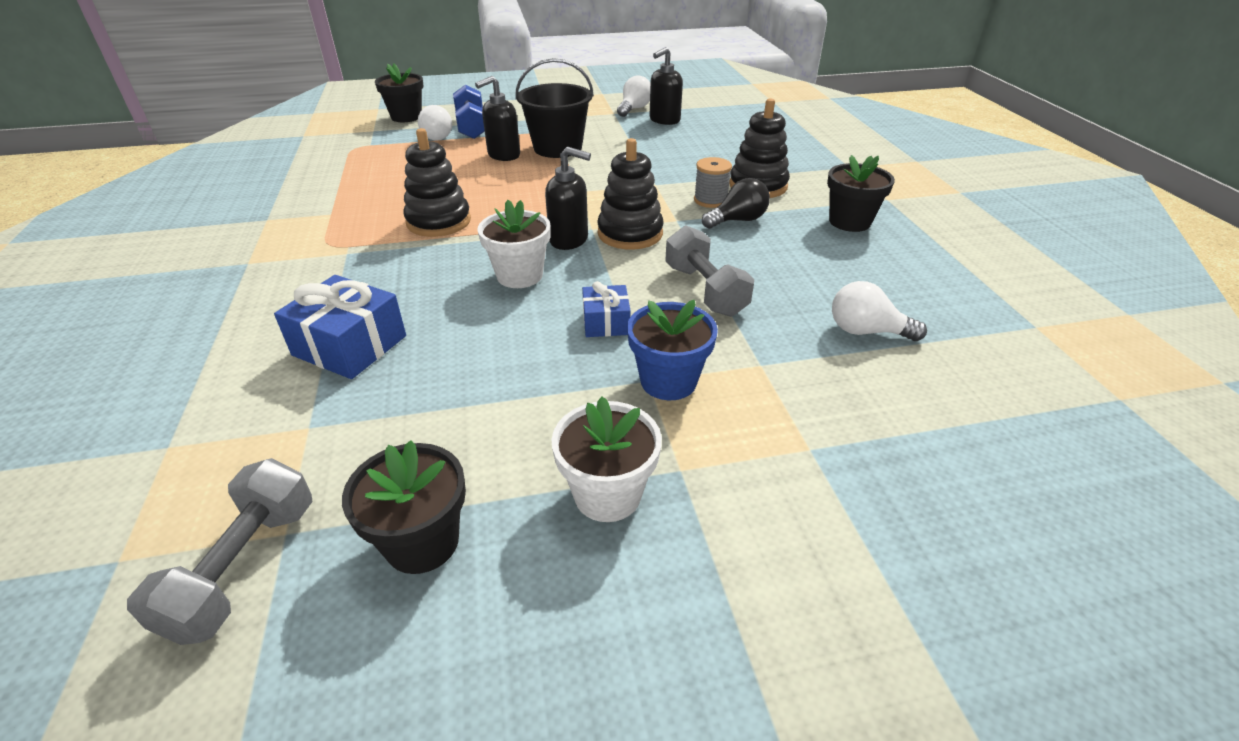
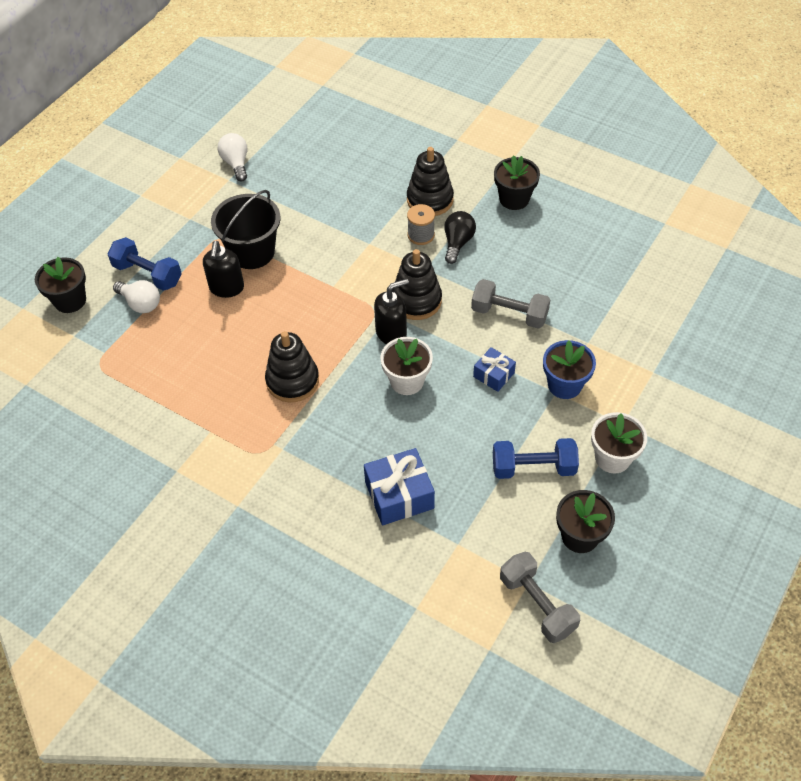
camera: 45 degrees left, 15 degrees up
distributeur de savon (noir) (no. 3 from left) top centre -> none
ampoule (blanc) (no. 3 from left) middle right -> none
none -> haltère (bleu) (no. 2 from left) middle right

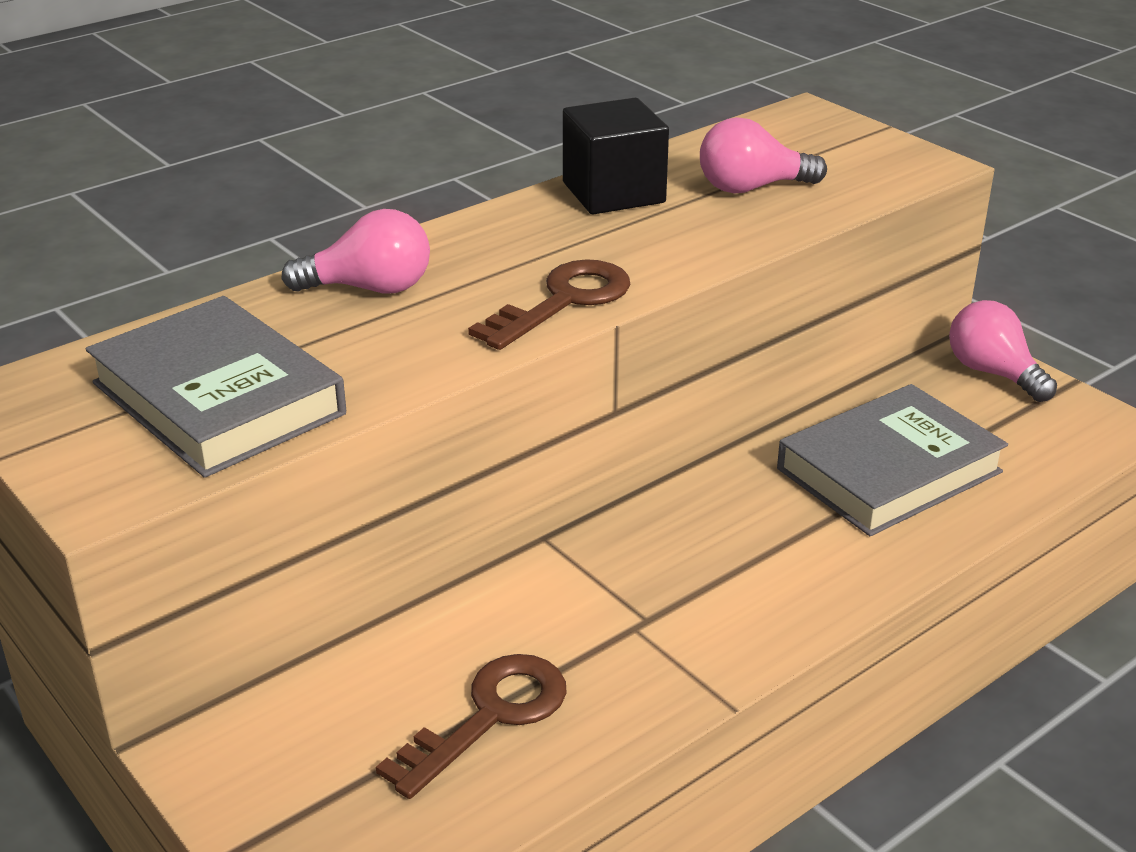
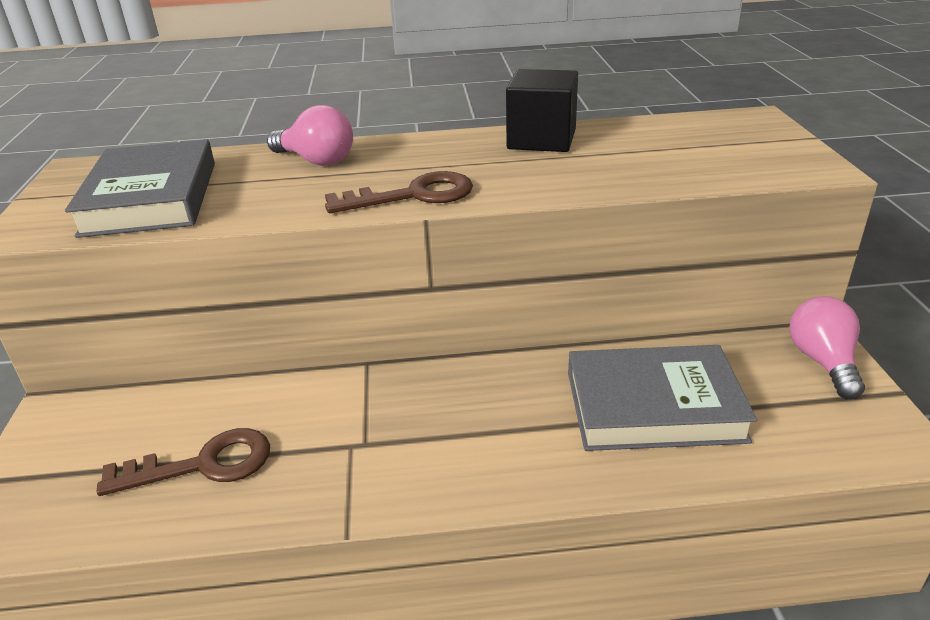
camera: 35 degrees right, 0 degrees up
ampoule (rose) (no. 2 from left) top right -> none

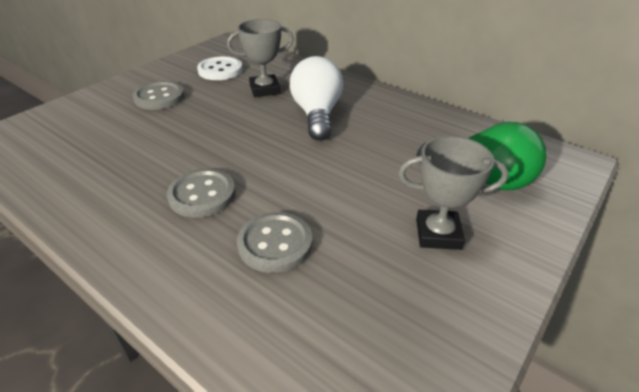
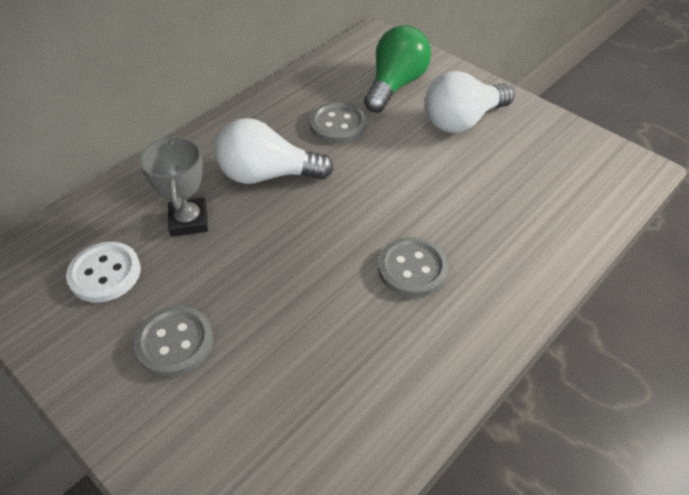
camera: 85 degrees left, 10 degrees up
trophée (gris) (no. 2 from left) middle right -> ampoule (blanc) (no. 2 from left) top right
bouton (gris) (no. 3 from left in the first image) centre -> bouton (gris) (no. 2 from left) top centre, shifted

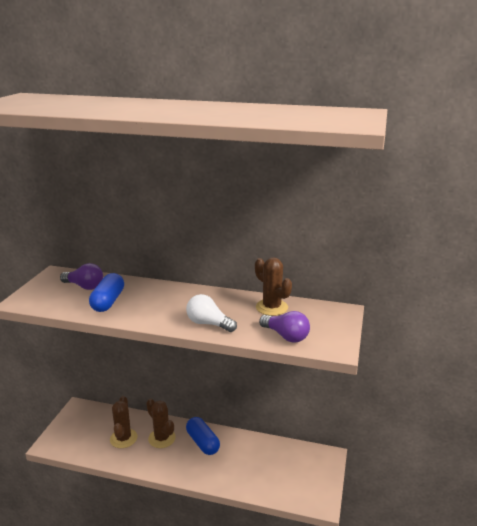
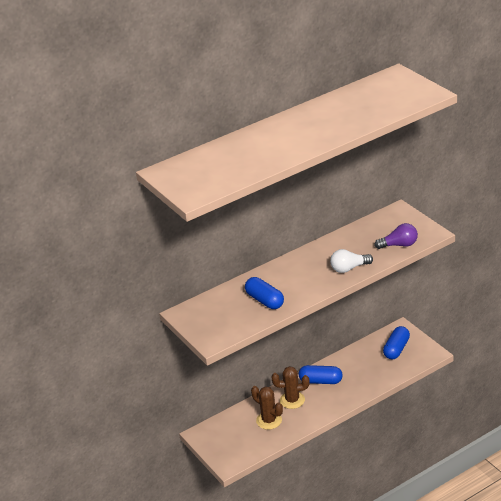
camera: 45 degrees left, 10 degrees up
cactus (marron) (no. 3 from left) centre -> none
ampoule (violet) (no. 1 from left) middle left -> none
none -> gélule (bleu) (no. 3 from left) bottom right

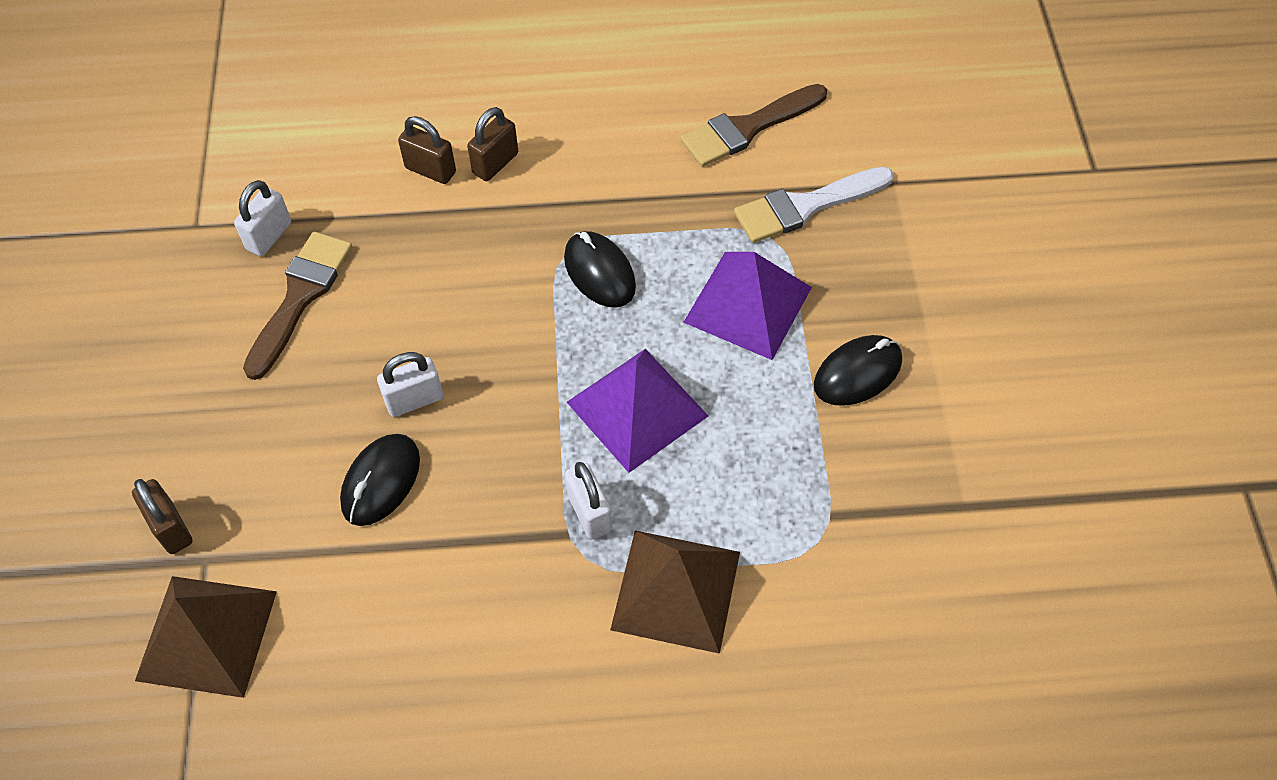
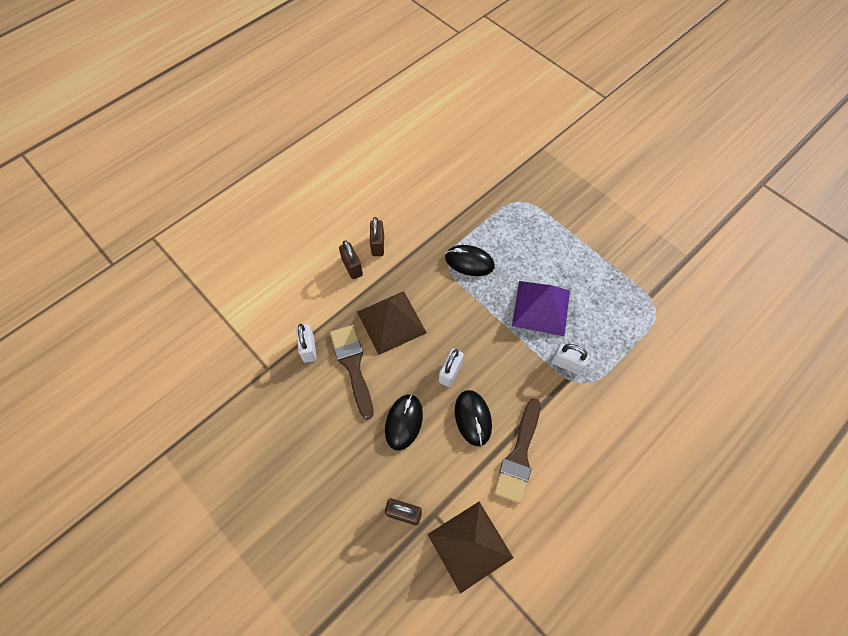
camera: 40 degrees left, 5 degrees up
pinceau (marron) (no. 2 from left) top centre -> pinceau (marron) (no. 2 from left) bottom centre, shifted
cadenas (marron) (no. 2 from left in the first image) top centre -> cadenas (marron) (no. 1 from left) centre, 75 degrees clockwise
pinceau (blanc) top centre -> none
pyramide (violet) (no. 2 from left) centre -> none
souris (noir) (no. 3 from left in the first image) middle right -> souris (noir) (no. 1 from left) centre, shifted
pyramide (marron) (no. 2 from left in the first image) bottom centre -> pyramide (marron) (no. 1 from left) centre, shifted

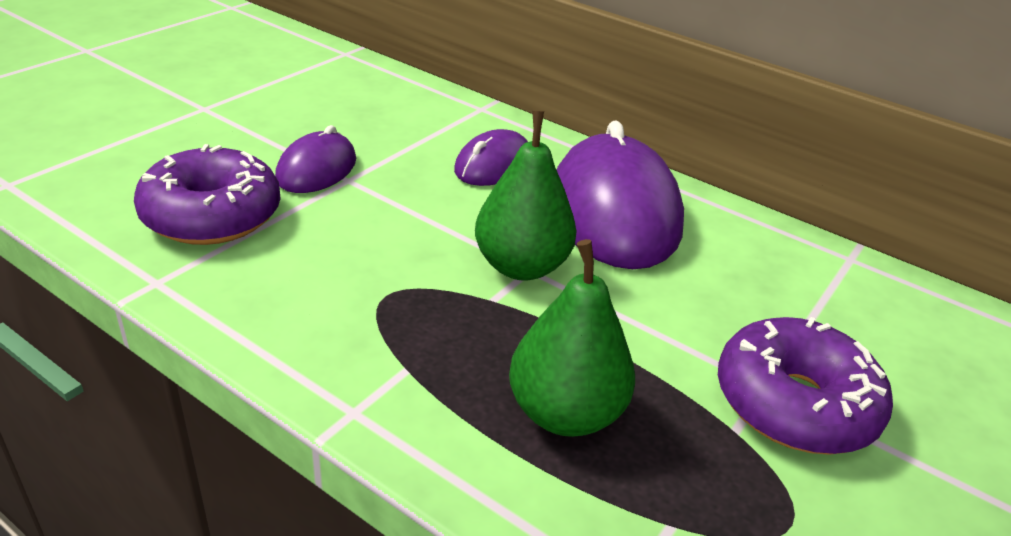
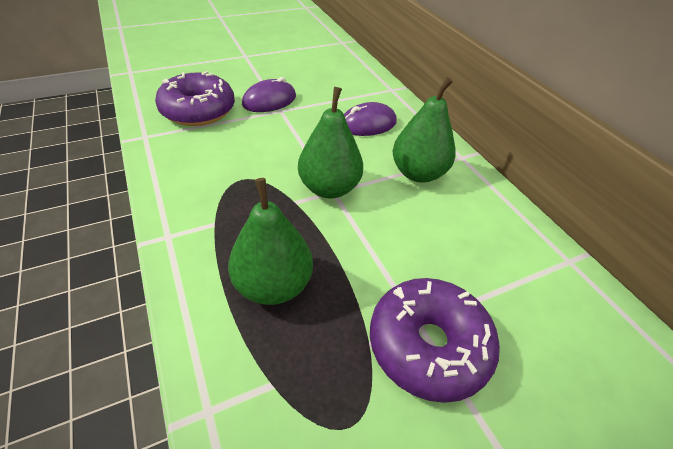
camera: 30 degrees right, 10 degrees up
souris (violet) (no. 3 from left) centre -> poire (vert) (no. 3 from left) top centre

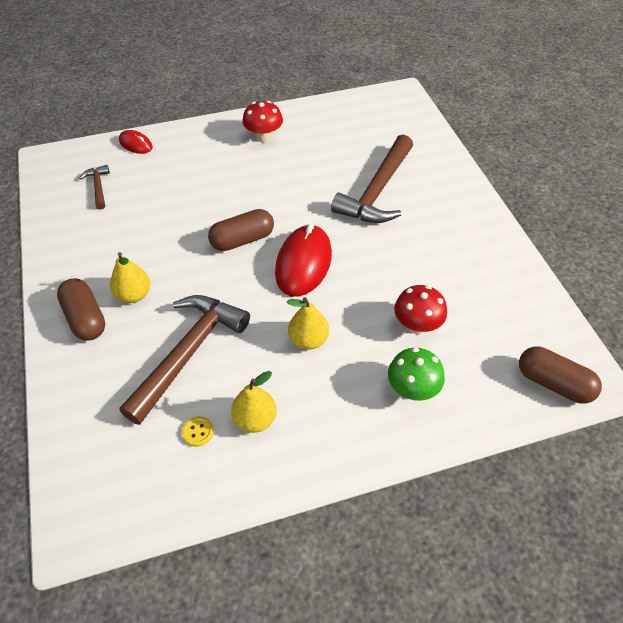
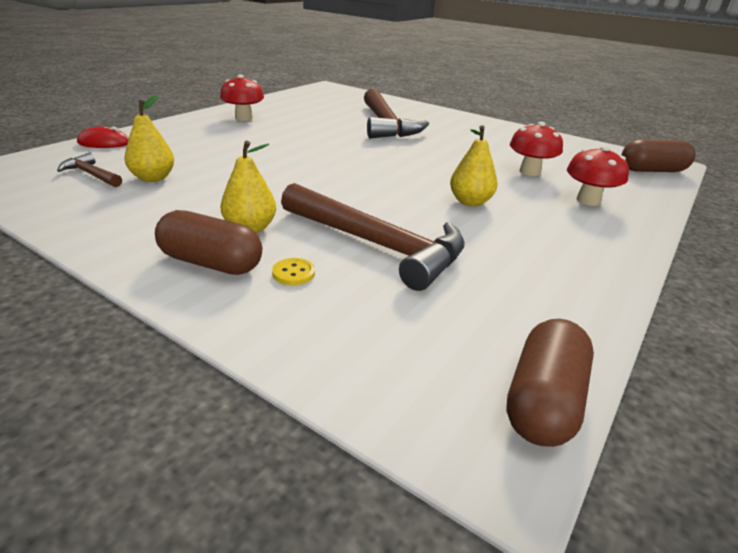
camera: 40 degrees left, 20 degrees down
gélule (marron) (no. 2 from left) centre -> gélule (marron) (no. 2 from left) bottom right, shifted
souris (rouge) (no. 2 from left) centre -> none
marteau (marron) (no. 2 from left) middle left -> marteau (marron) (no. 2 from left) centre, 135 degrees clockwise
champignon (vert) middle right -> champignon (rouge) (no. 3 from left) top right
poire (jaune) (no. 2 from left in the first image) centre -> poire (jaune) (no. 1 from left) top left, shifted
bouton (jaune) bottom left -> bouton (jaune) centre, shifted

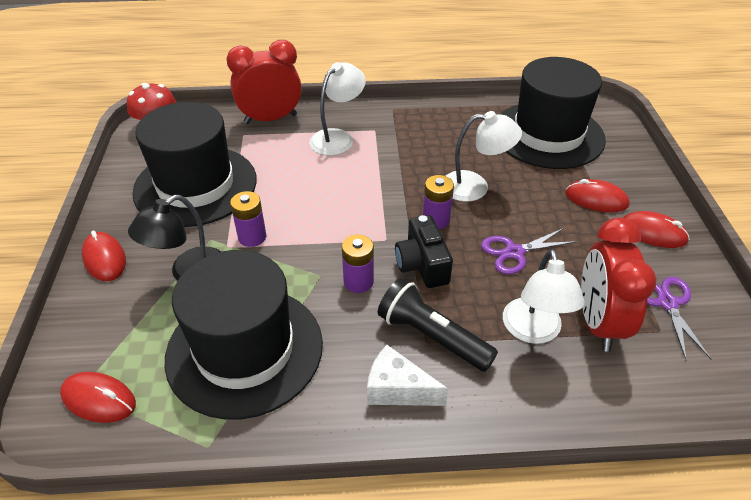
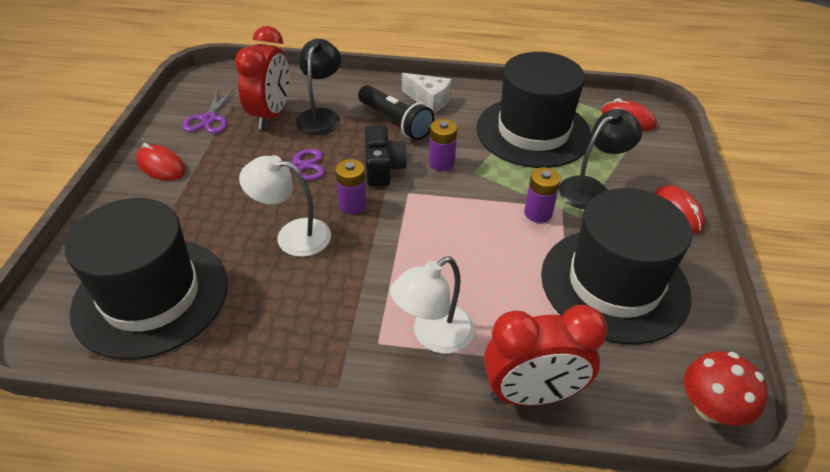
camera: 170 degrees left, 0 degrees up
souris (rouge) (no. 3 from left) middle right -> none
lampe (blanc) (no. 3 from left) middle right -> lampe (noir) (no. 1 from left) top centre

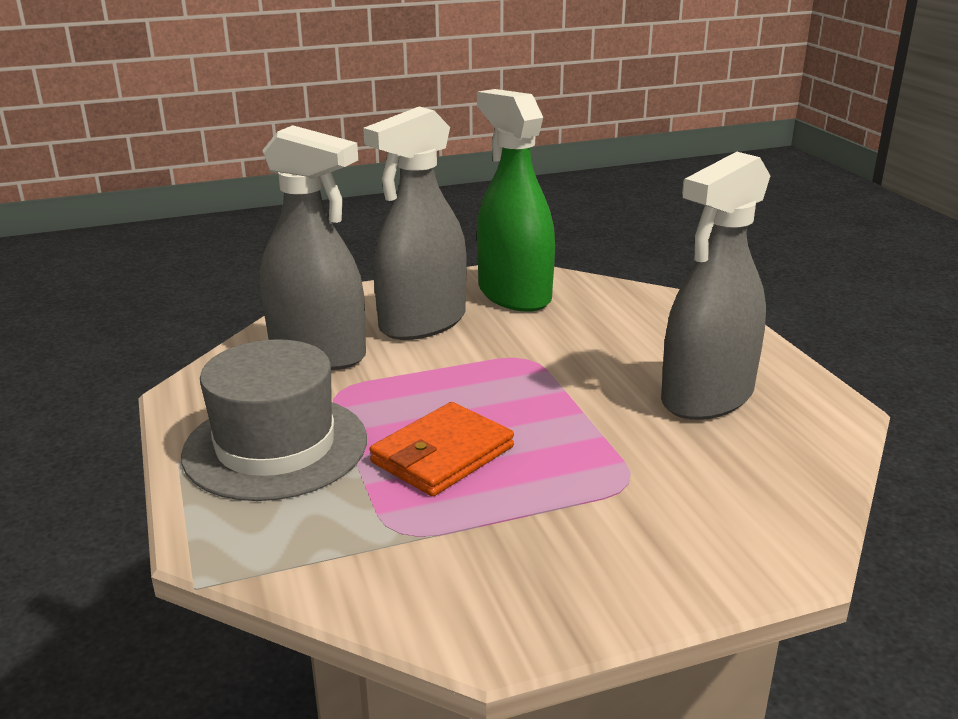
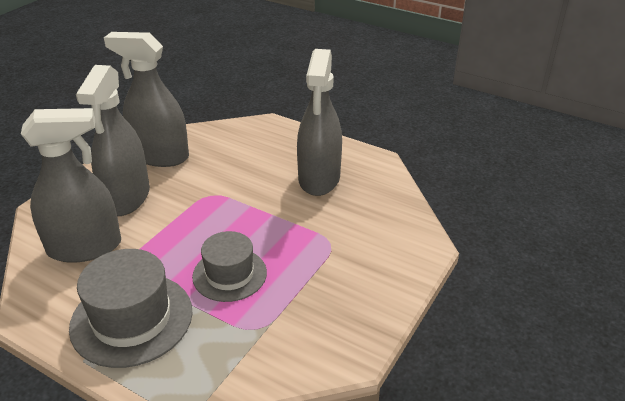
camera: 40 degrees left, 10 degrees up
vaporisateur (vert) top centre -> vaporisateur (gris) (no. 3 from left) top left
portefeuille (orange) centre -> chapeau (gris) (no. 2 from left) centre

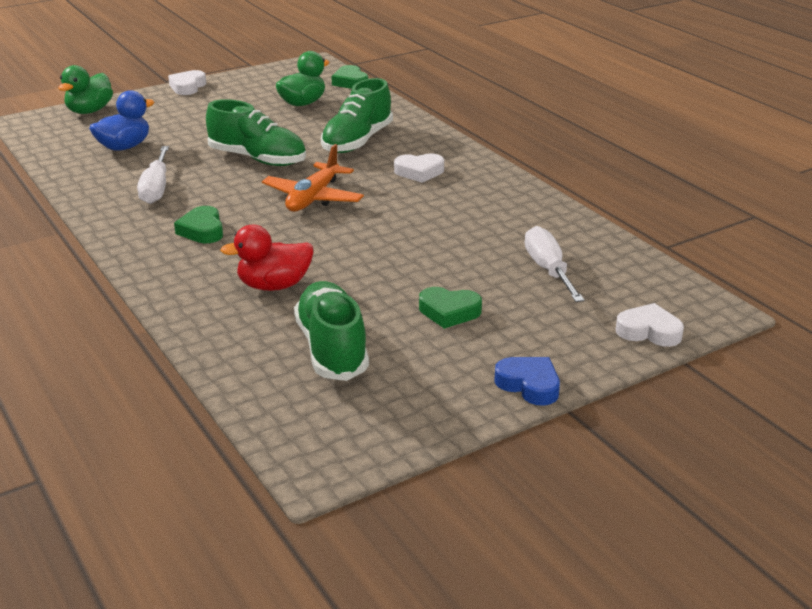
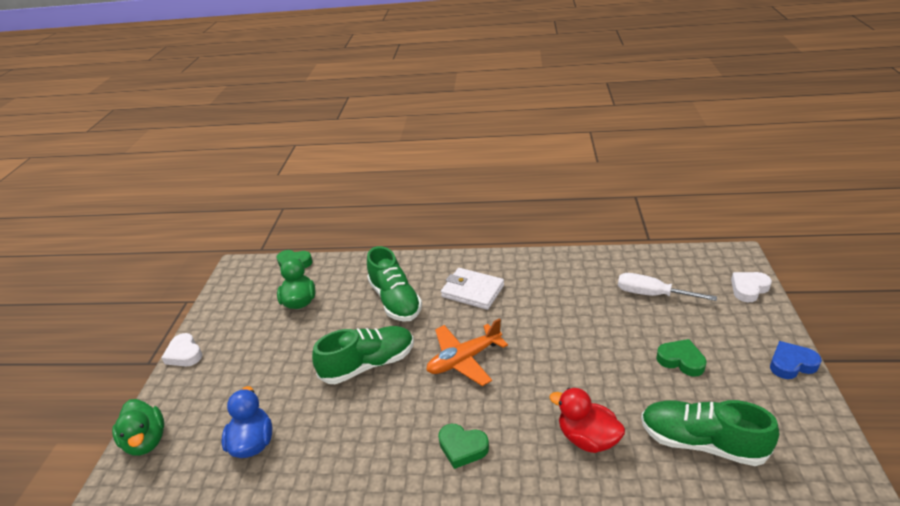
camera: 50 degrees left, 5 degrees up
avion (orange) top centre -> avion (orange) bottom centre, 90 degrees clockwise
tournevis (blanc) (no. 1 from left) top left -> none
cœur (blanc) (no. 2 from left) top centre -> portefeuille (blanc) centre
canard (rouge) middle left -> canard (rouge) bottom centre, 105 degrees clockwise
cœur (vert) (no. 3 from left) centre -> cœur (vert) (no. 3 from left) bottom right, 105 degrees counterclockwise

